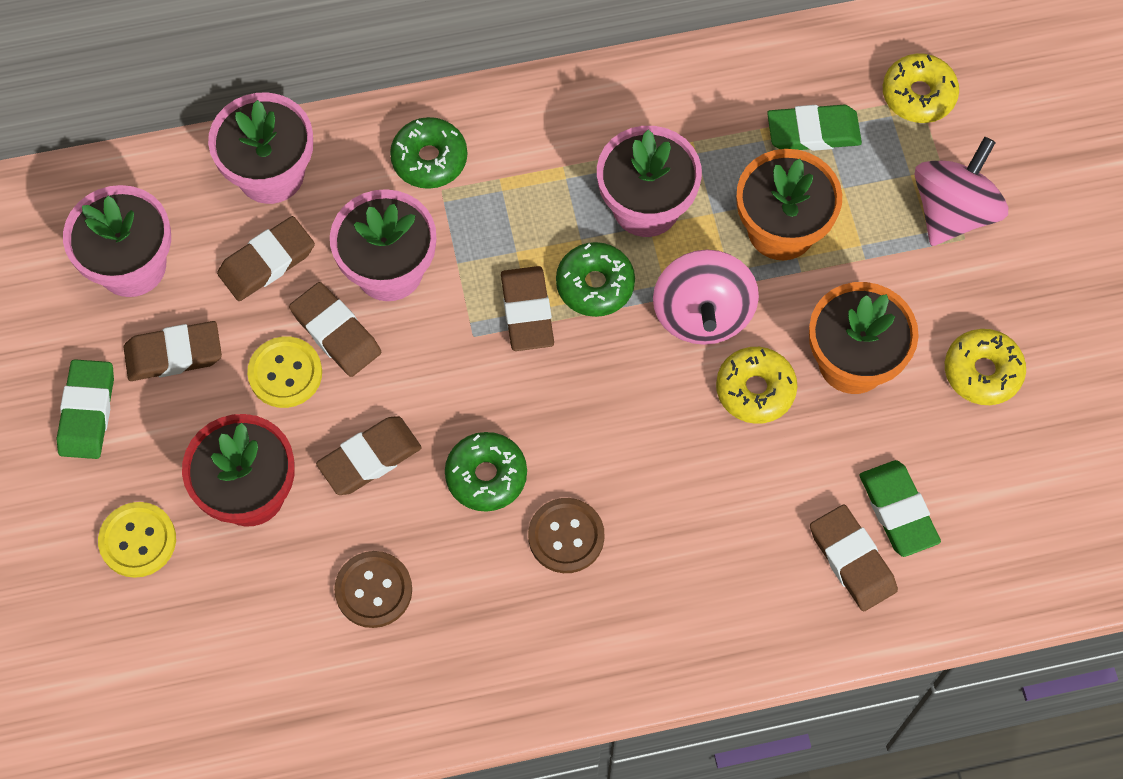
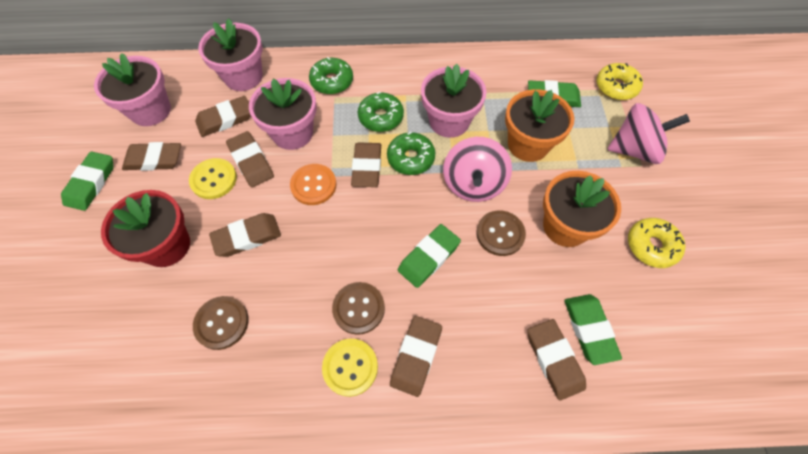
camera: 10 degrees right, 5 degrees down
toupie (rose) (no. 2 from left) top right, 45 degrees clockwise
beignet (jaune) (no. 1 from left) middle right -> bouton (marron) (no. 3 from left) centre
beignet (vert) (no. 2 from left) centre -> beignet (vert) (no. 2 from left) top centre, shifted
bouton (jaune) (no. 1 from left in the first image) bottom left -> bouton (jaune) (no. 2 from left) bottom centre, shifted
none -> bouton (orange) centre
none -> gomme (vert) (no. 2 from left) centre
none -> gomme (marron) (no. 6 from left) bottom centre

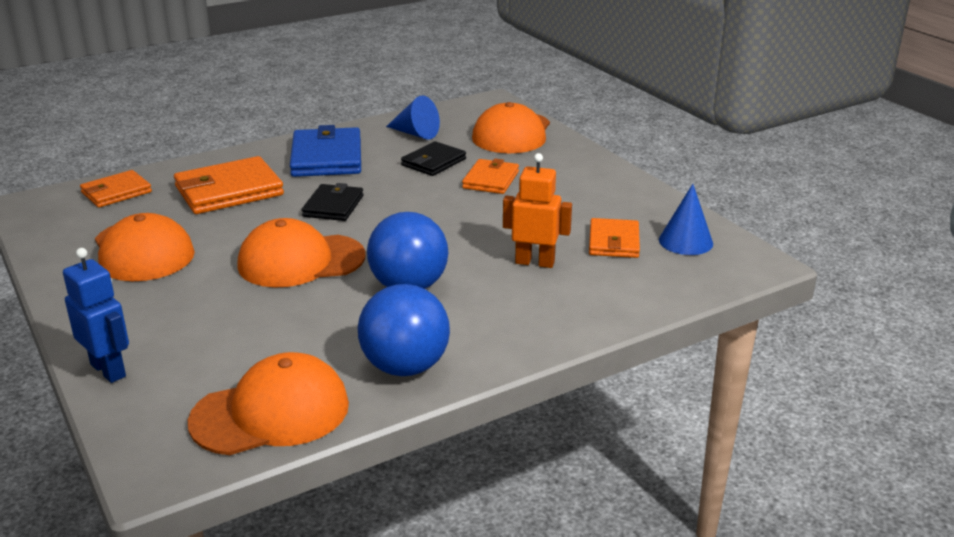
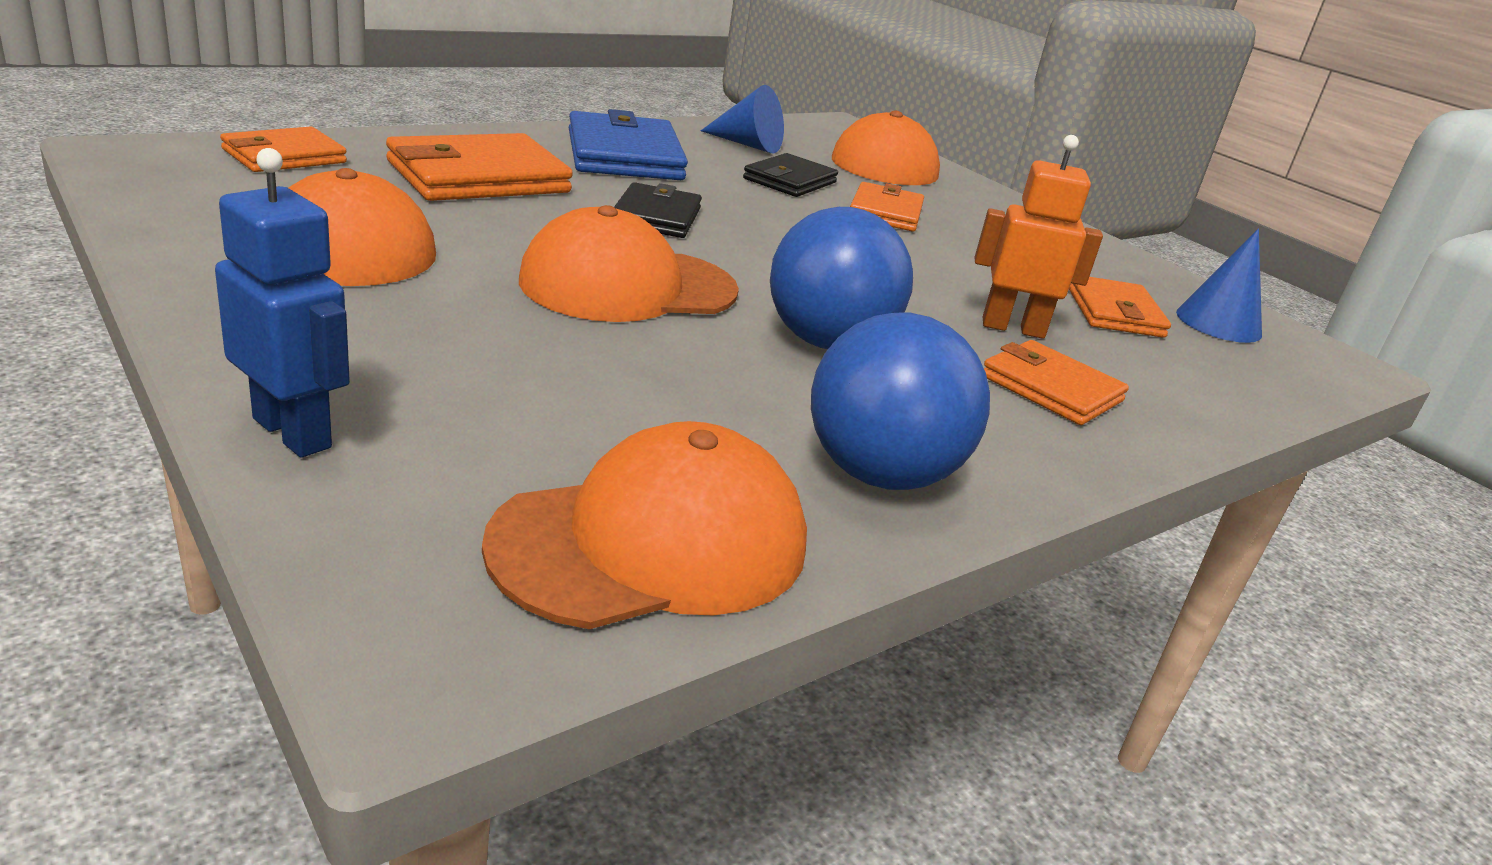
camera: 10 degrees left, 0 degrees up
none -> portefeuille (orange) (no. 4 from left) middle right

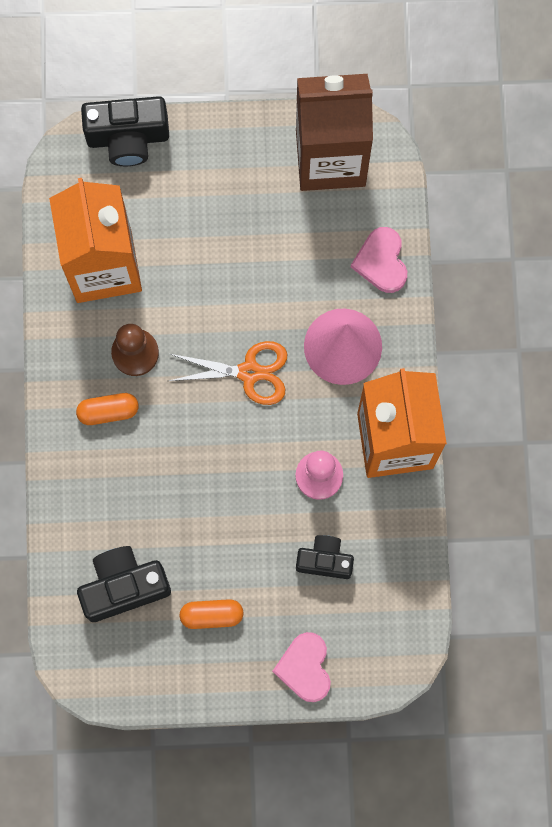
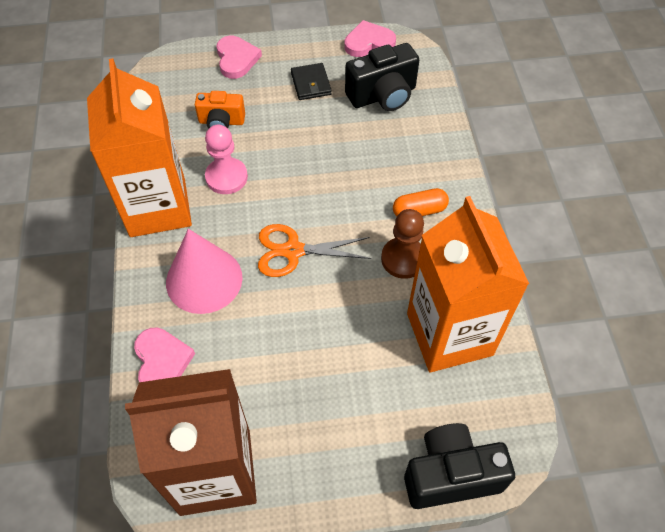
camera: 175 degrees right, 20 degrees down
appareil photo (noir) (no. 3 from left) bottom centre -> appareil photo (orange) top left
gélule (orange) (no. 2 from left) bottom centre -> portefeuille (noir) top centre
none -> cœur (rose) (no. 3 from left) top centre

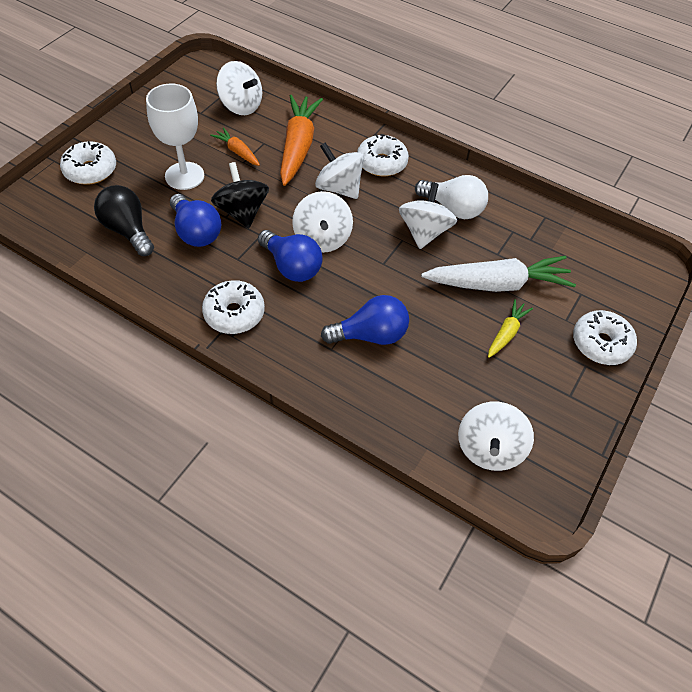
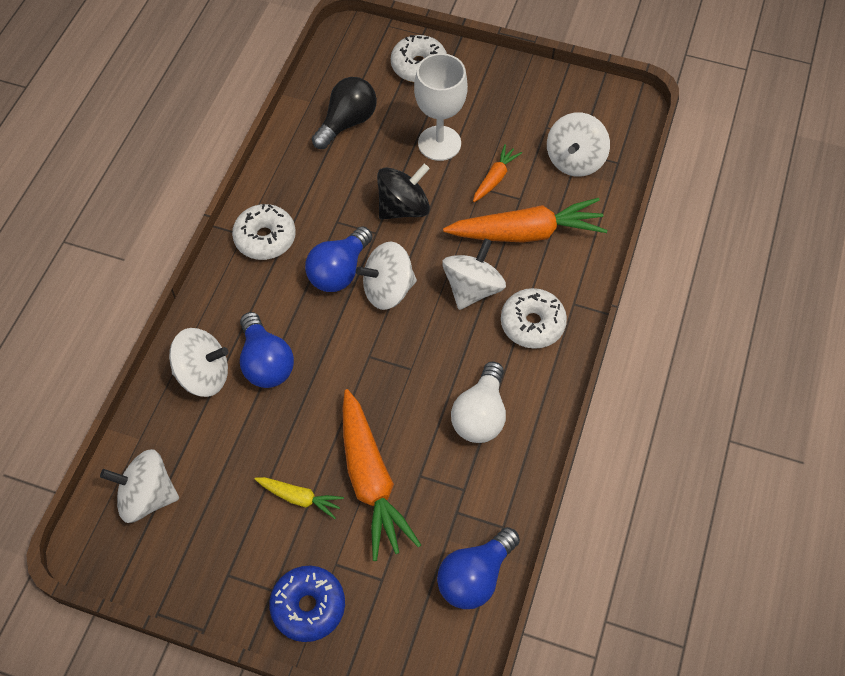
camera: 80 degrees right, 5 degrees up
toupie (blanc) (no. 4 from left in the first image) top centre -> toupie (blanc) (no. 2 from left) middle left, shifted
ampoule (bleu) (no. 1 from left in the first image) top left -> ampoule (bleu) (no. 3 from left) bottom centre, shifted
carotte (blanc) middle right -> carotte (orange) (no. 1 from left) bottom centre
beignet (blanc) (no. 4 from left) middle right -> beignet (bleu) bottom centre

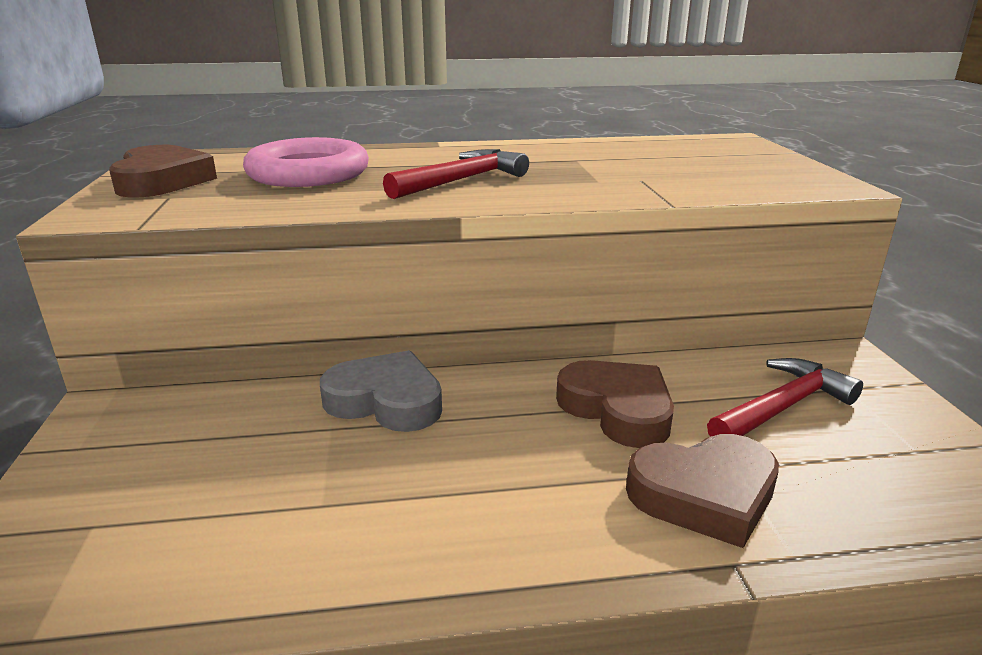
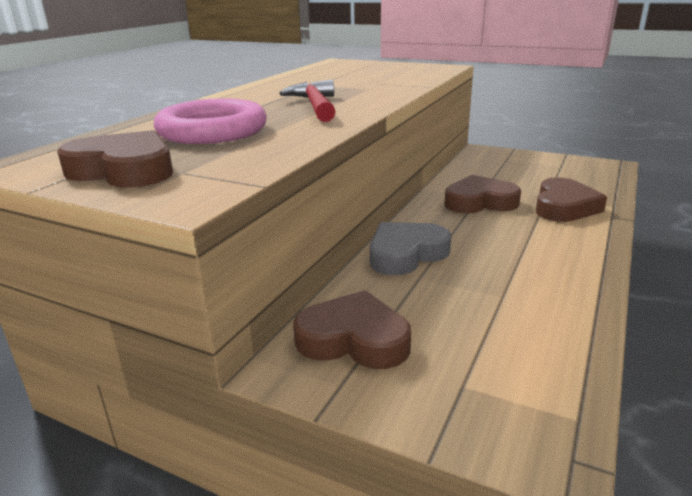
camera: 55 degrees left, 0 degrees up
marteau (rouge) (no. 2 from left) middle right -> none
none -> cœur (marron) (no. 2 from left) centre

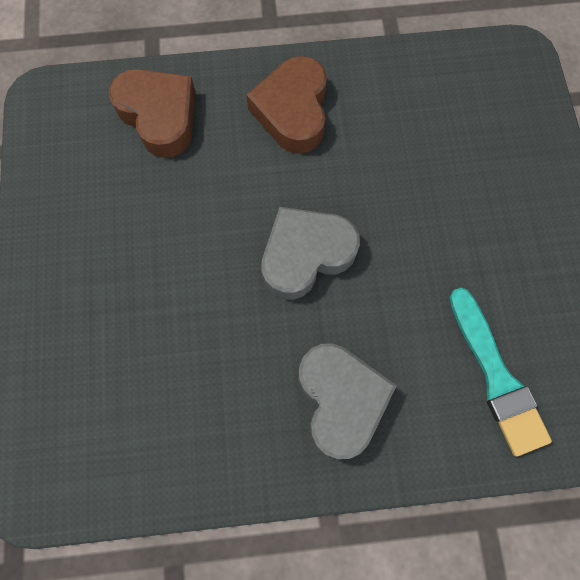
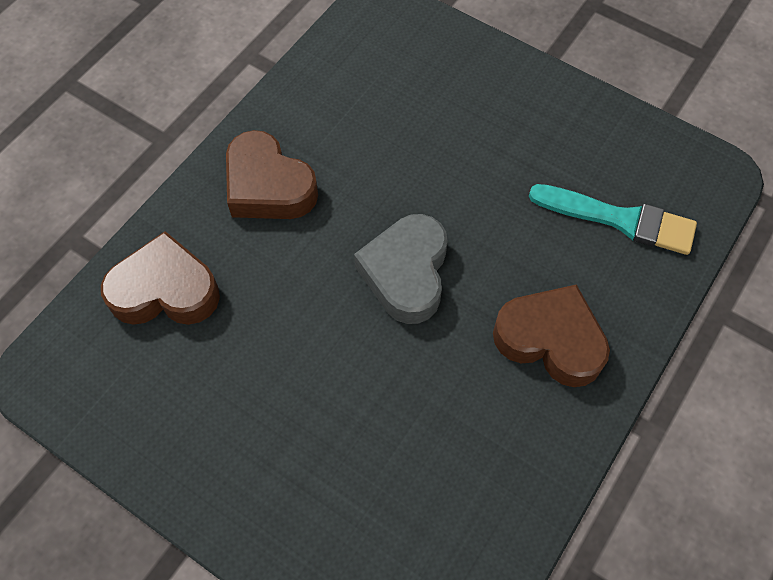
camera: 50 degrees left, 10 degrees down
cœur (gris) (no. 2 from left) bottom centre -> cœur (marron) (no. 3 from left) middle right

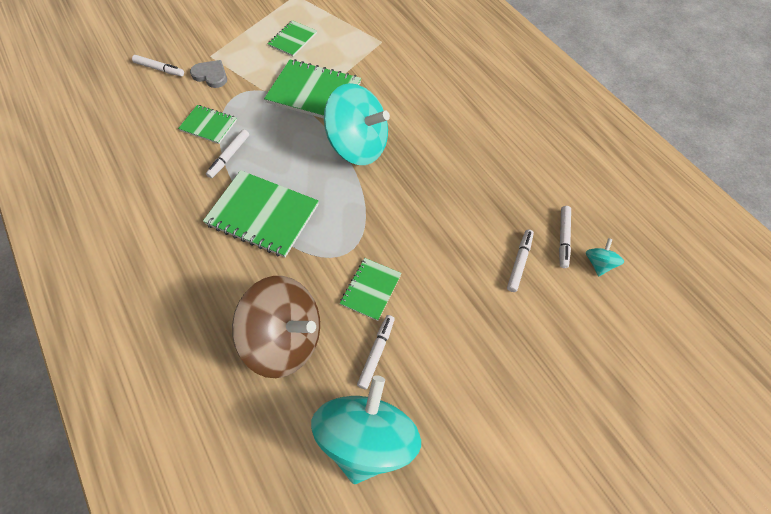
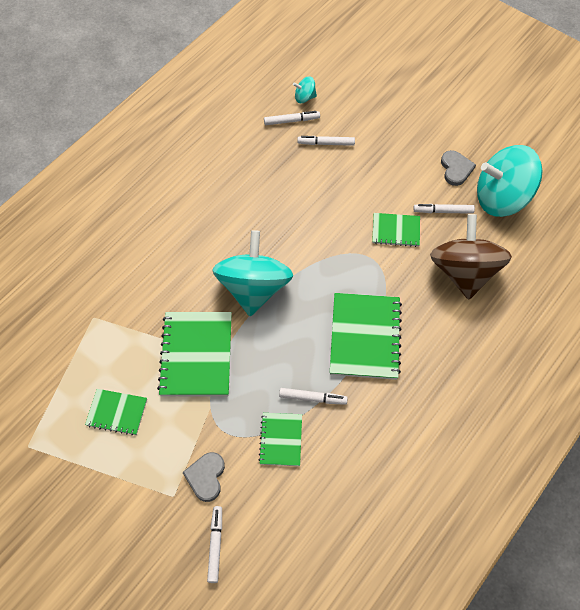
camera: 110 degrees left, 0 degrees up
none -> cœur (gris) (no. 2 from left) top right

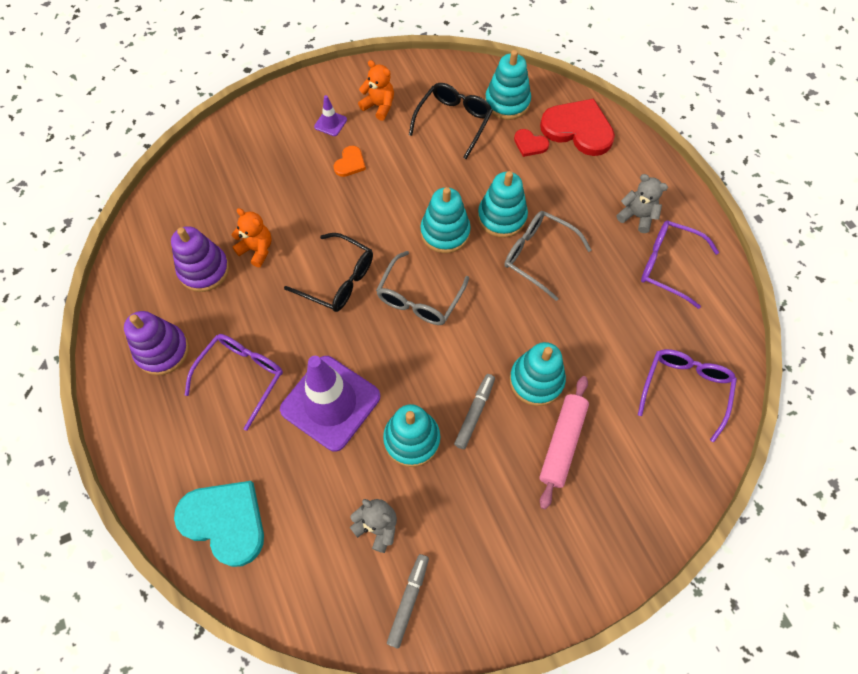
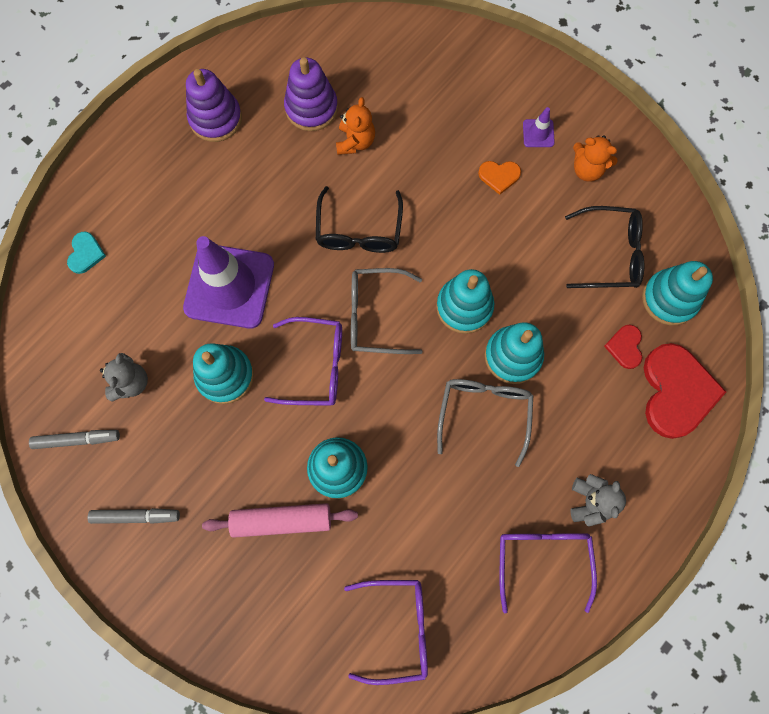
camera: 65 degrees right, 10 degrees up
ours en peluche (orange) (no. 2 from left) top centre -> ours en peluche (orange) (no. 2 from left) top right, 105 degrees clockwise
lunettes (violet) (no. 1 from left) middle left -> lunettes (violet) (no. 1 from left) centre, shifted
feutre (gris) (no. 2 from left) centre -> feutre (gris) (no. 2 from left) bottom left, shifted
cœur (turquoise) bottom left -> cœur (turquoise) middle left, x0.48

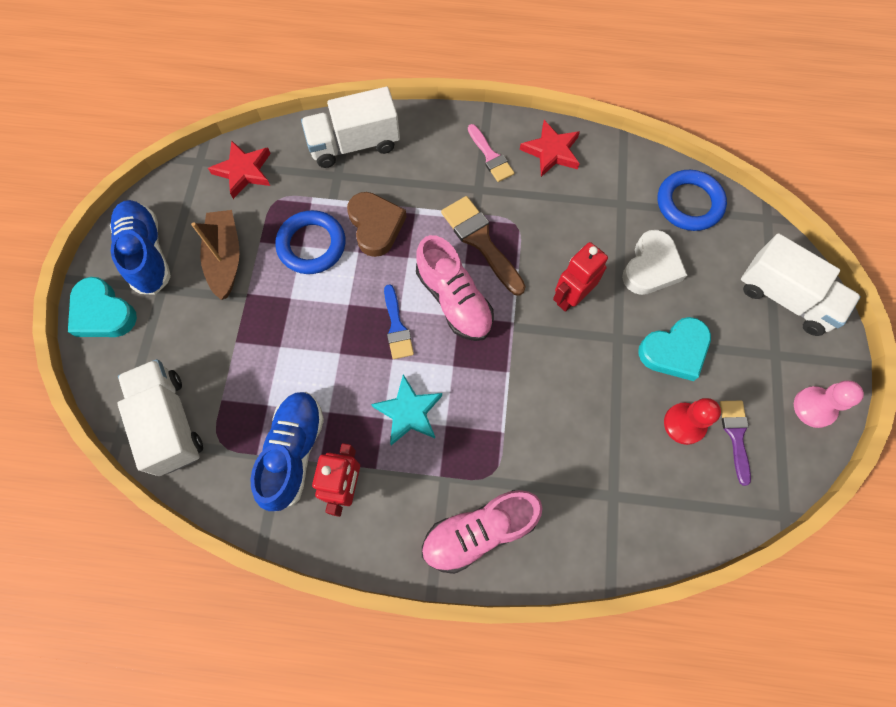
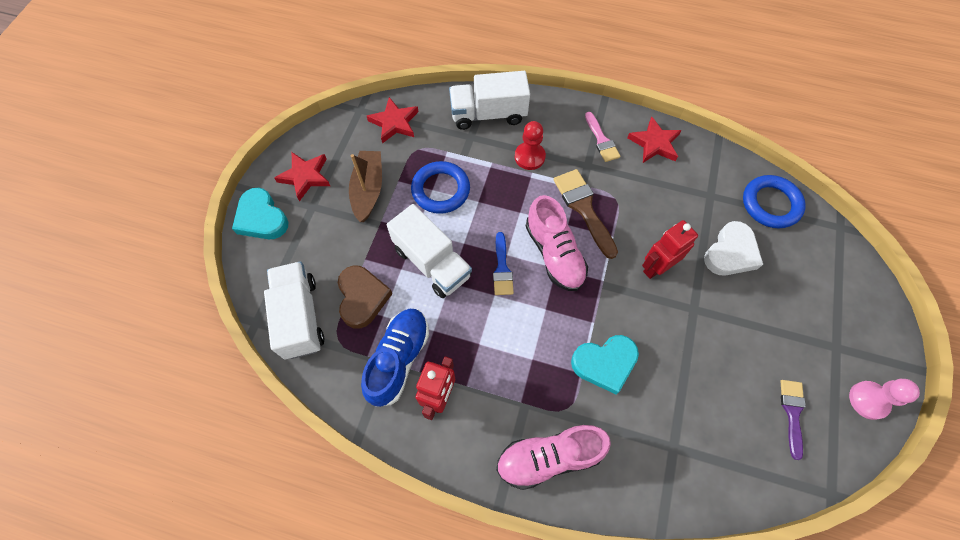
camera: 10 degrees right, 5 degrees down
cœur (marron) top centre -> cœur (marron) centre, shifted
chaussure (bleu) (no. 1 from left) middle left -> étoile (rouge) (no. 1 from left) top left
camion (blanc) (no. 3 from left in the first image) middle right -> camion (blanc) (no. 2 from left) centre, shifted
cœur (turquoise) (no. 2 from left) middle right -> cœur (turquoise) (no. 2 from left) bottom centre, shifted
étoile (turquoise) centre -> none
pion (rouge) middle right -> pion (rouge) top centre, shifted

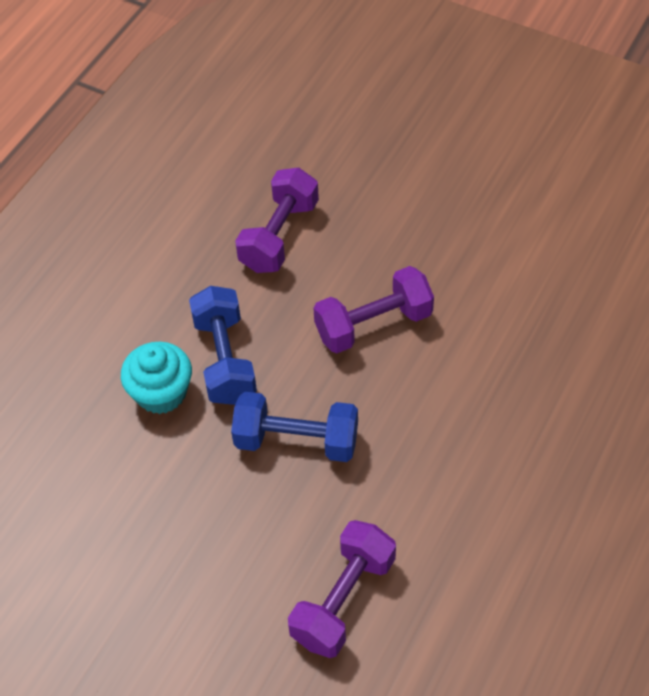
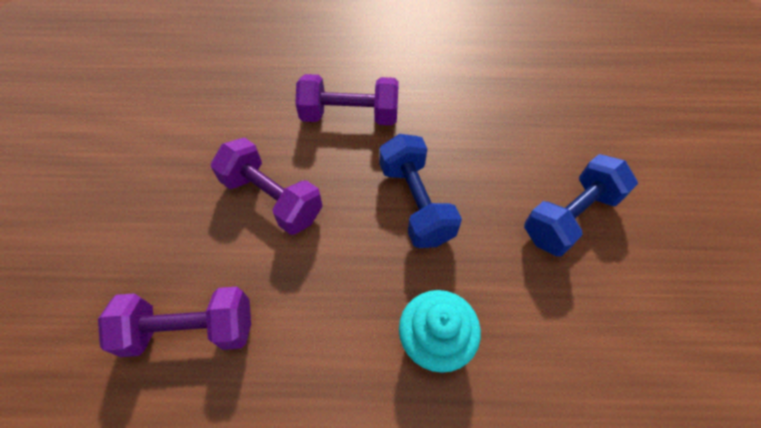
camera: 120 degrees left, 5 degrees up
haltère (bleu) (no. 1 from left in the first image) centre -> haltère (bleu) (no. 2 from left) middle right, shifted
haltère (violet) (no. 2 from left in the first image) bottom centre -> haltère (violet) (no. 3 from left) top centre, shifted

